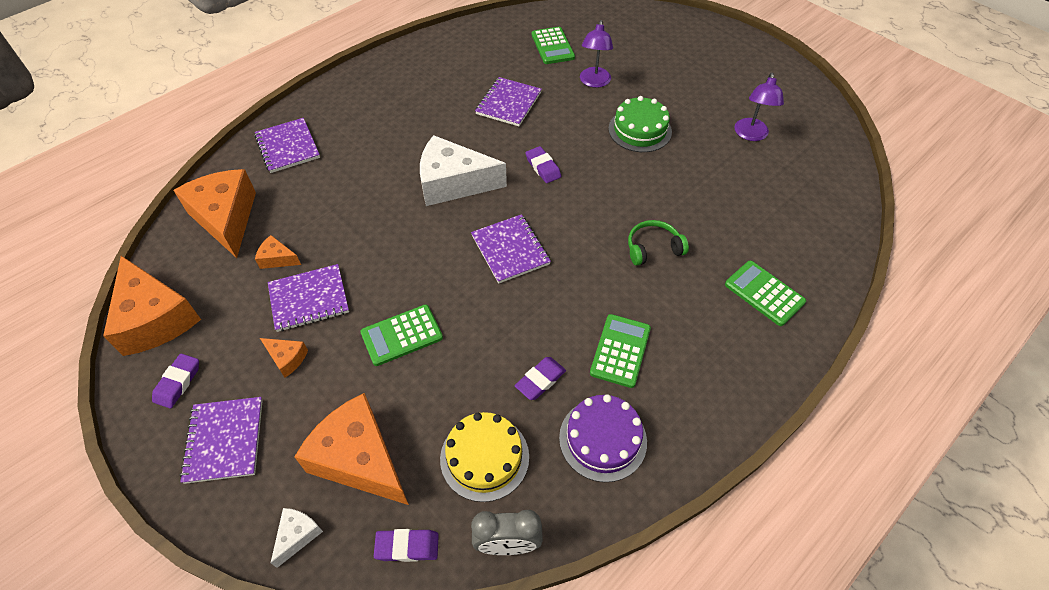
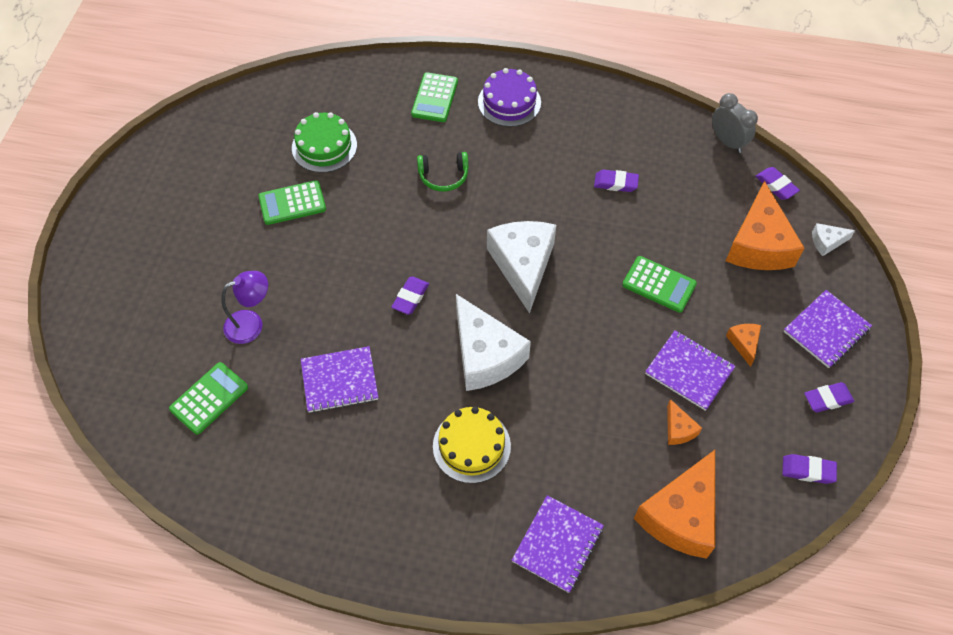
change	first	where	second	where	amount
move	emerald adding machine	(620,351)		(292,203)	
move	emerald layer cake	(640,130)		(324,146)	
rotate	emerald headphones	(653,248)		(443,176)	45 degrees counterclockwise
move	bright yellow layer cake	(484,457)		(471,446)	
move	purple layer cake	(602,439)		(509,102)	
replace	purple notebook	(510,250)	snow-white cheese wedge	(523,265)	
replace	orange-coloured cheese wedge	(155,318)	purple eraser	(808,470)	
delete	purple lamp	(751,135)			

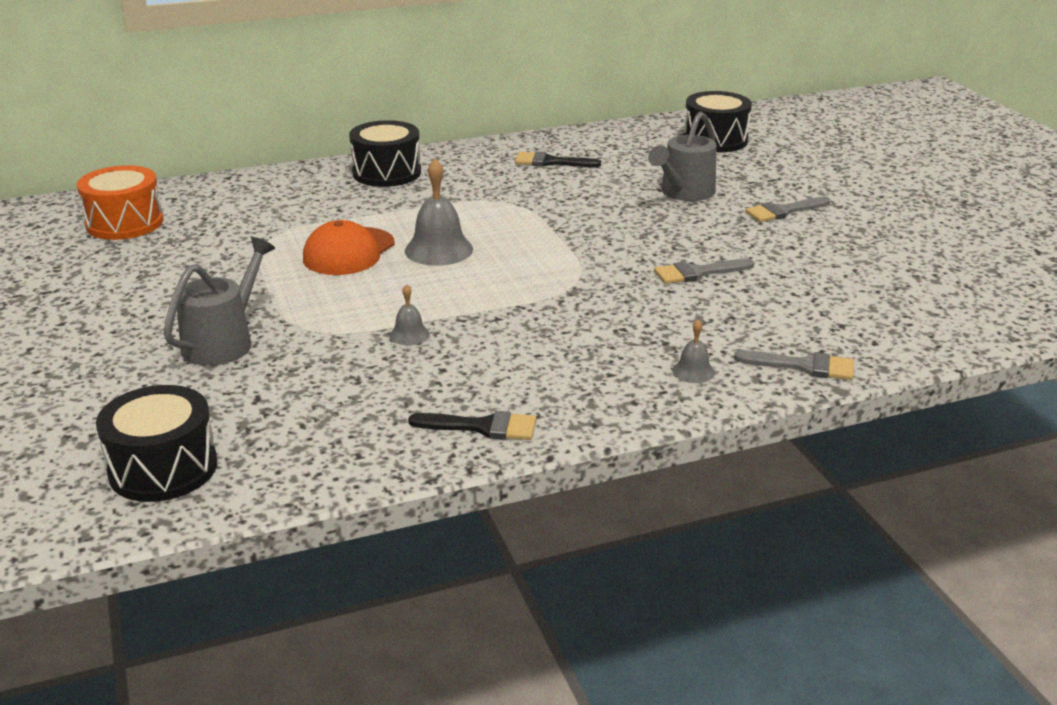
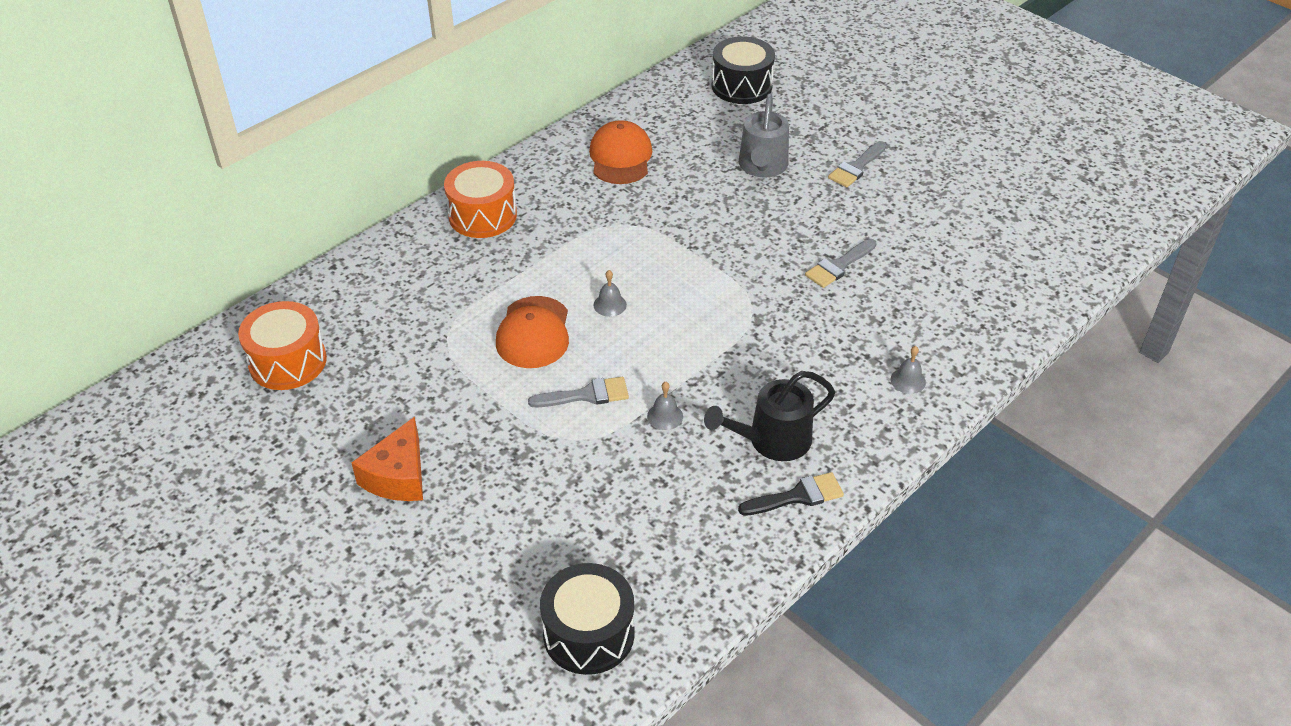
change	first	where	second	where	amount
insert			orange-coloured cheese wedge	(398,476)	
recolor	ebony drum	(386,173)	orange-coloured drum	(482,215)	
move	gray paint brush	(804,366)		(586,395)	
replace	ebony paint brush	(550,162)	orange-coloured baseball cap	(620,157)	
resize	gray bell	(439,250)		(610,305)	x0.52
insert			ebony watering pot	(772,440)	
delete	gray watering pot	(223,342)			

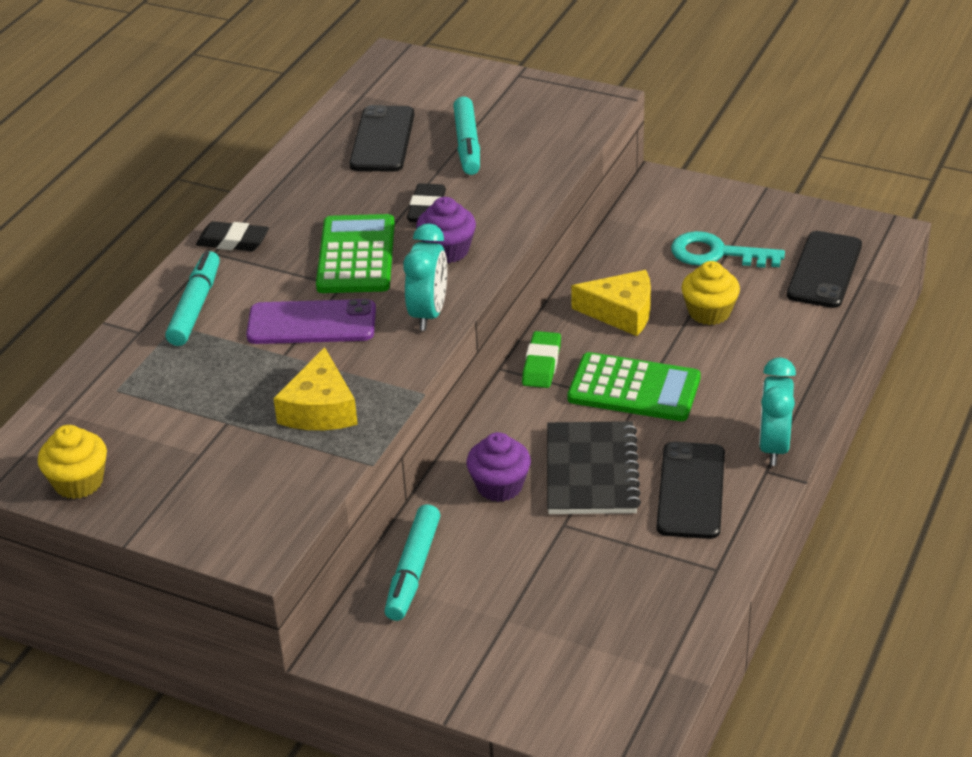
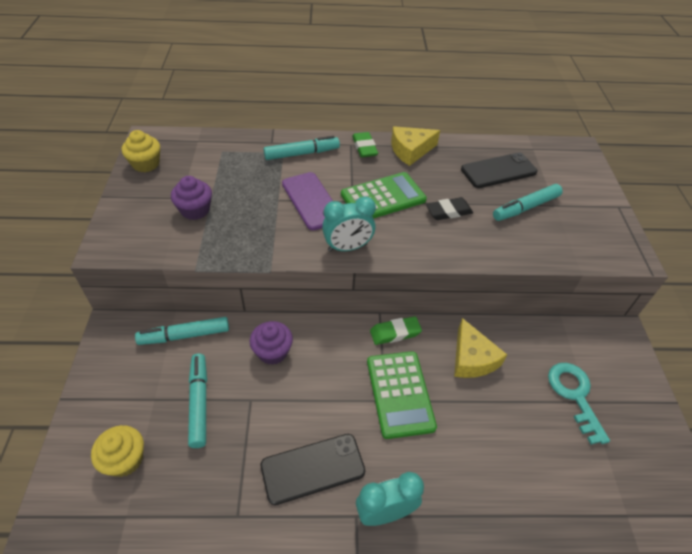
change	first	where	second	where	amount
move	bright yellow muffin	(709,312)		(125,459)	
move	purple muffin	(447,250)		(195,210)	
insert			aqua felt pen	(199,402)	
recolor	ebony eraser	(233,241)	emerald eraser	(364,147)	
move	bright yellow cheese wedge	(320,409)		(410,151)	
delete	ebony notebook	(591,471)			
delete	ebony smartphone	(824,270)			

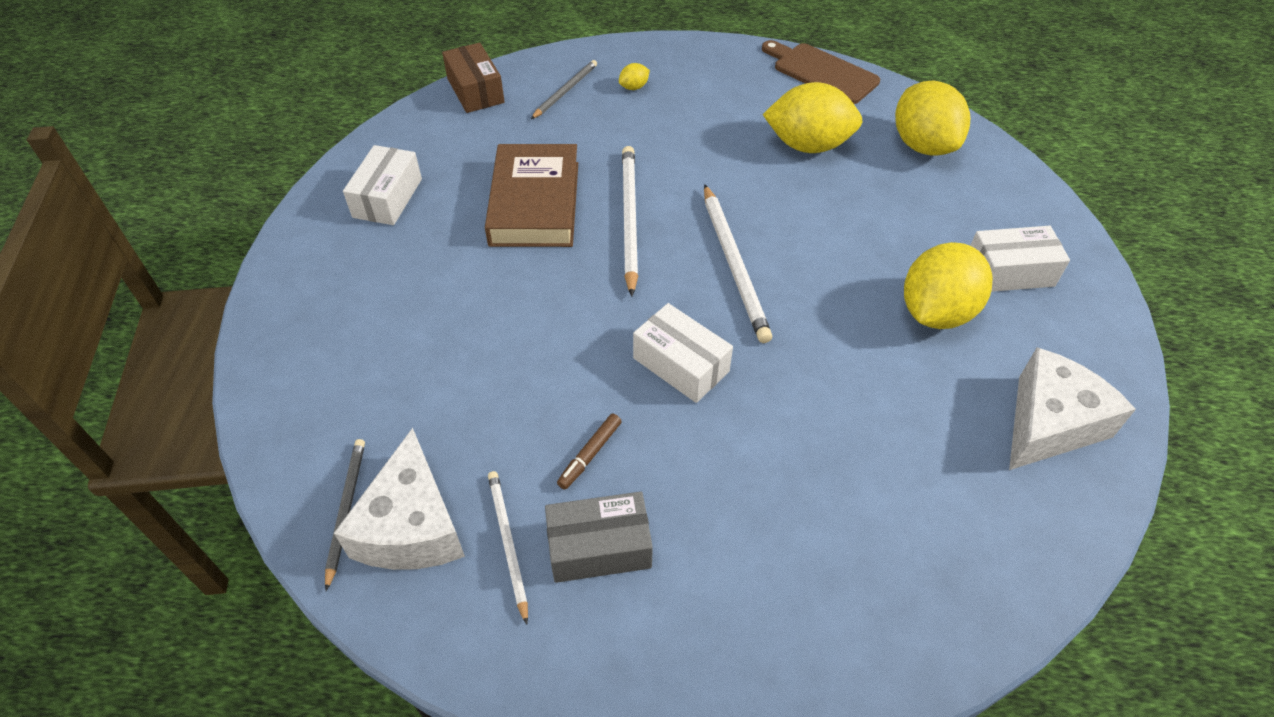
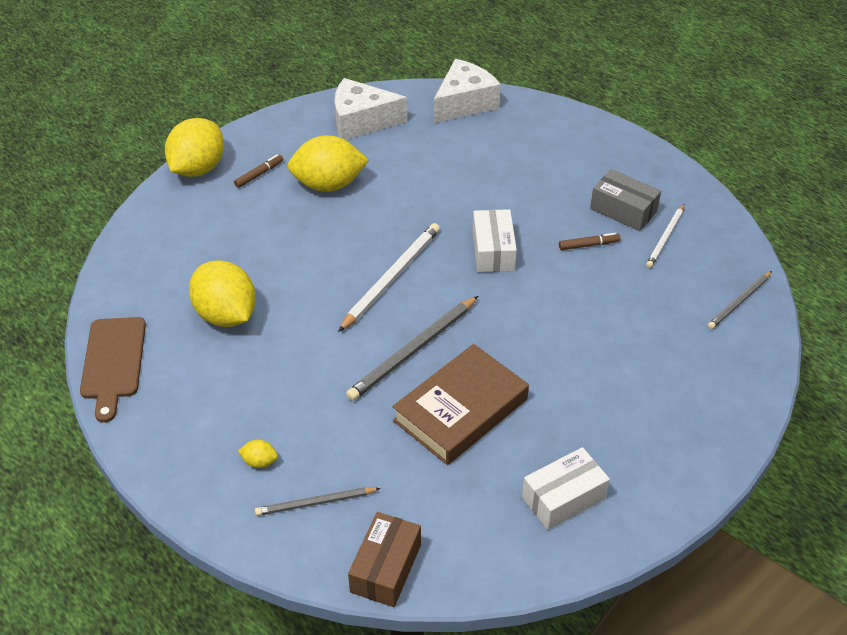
change	first	where	second	where	amount
move	bright yellow citrus fruit	(923,145)		(198,168)	
replace	snow-white parcel	(1009,272)	russet felt pen	(259,174)	
recolor	snow-white pencil	(629,219)	gray pencil	(413,351)	
move	snow-white cheese wedge	(412,526)		(464,103)	

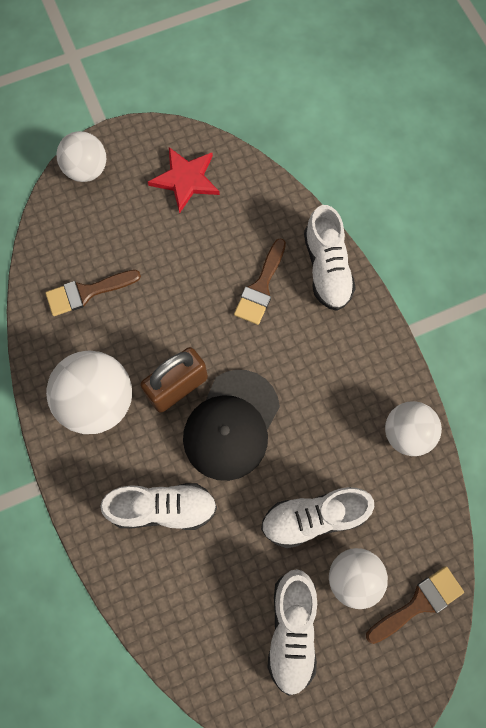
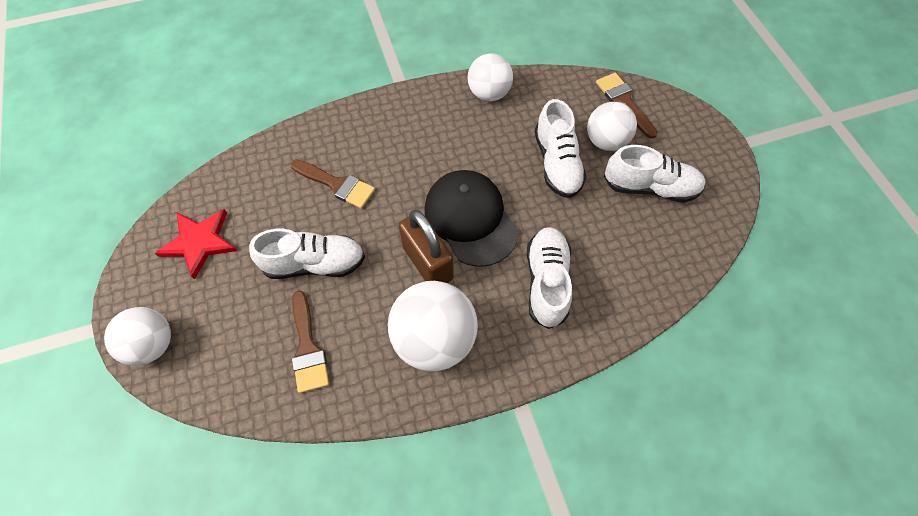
change	first	where	second	where	amount
move	snow-white sneaker	(327,268)		(314,264)	
rotate	ebony baseball cap	(231,425)		(470,219)	150 degrees counterclockwise

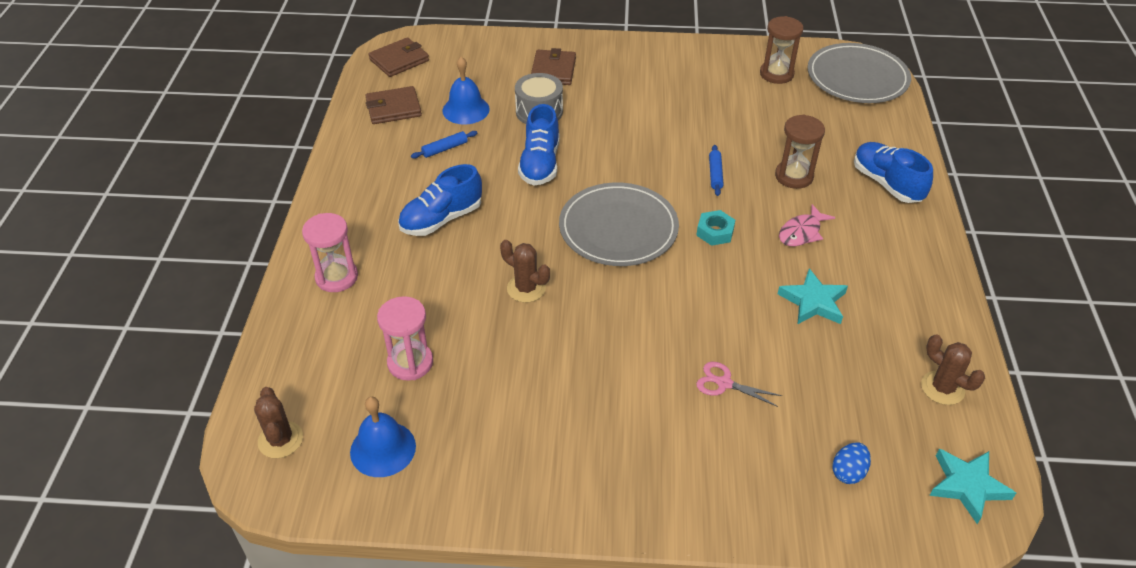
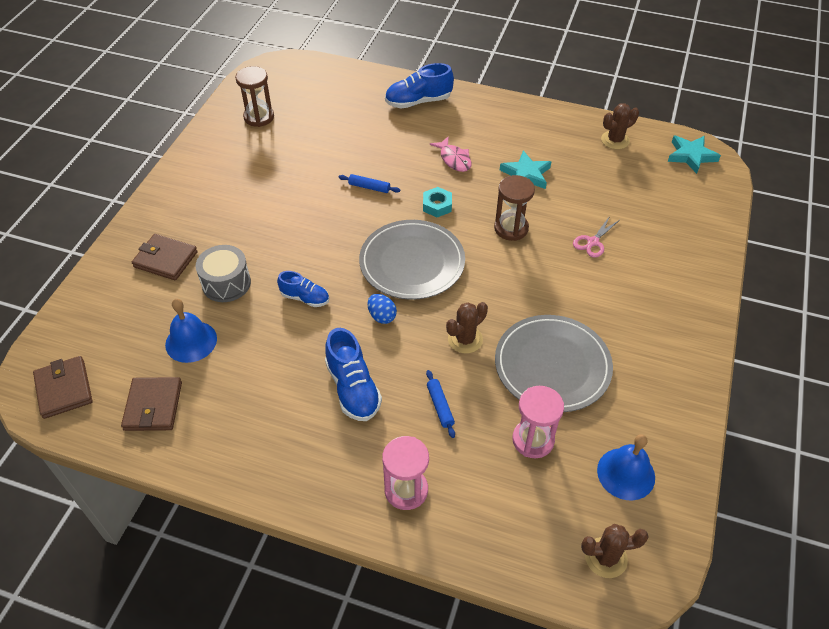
change	first	where	second	where	amount
resize	cobalt sneaker	(540,164)		(305,298)	x0.62
move	cobalt egg shape	(848,472)		(382,316)	
move	cobalt rolling pin	(445,149)		(440,406)	
move	russet hourglass	(794,176)		(511,228)	
move	gray plate	(857,77)		(552,365)	

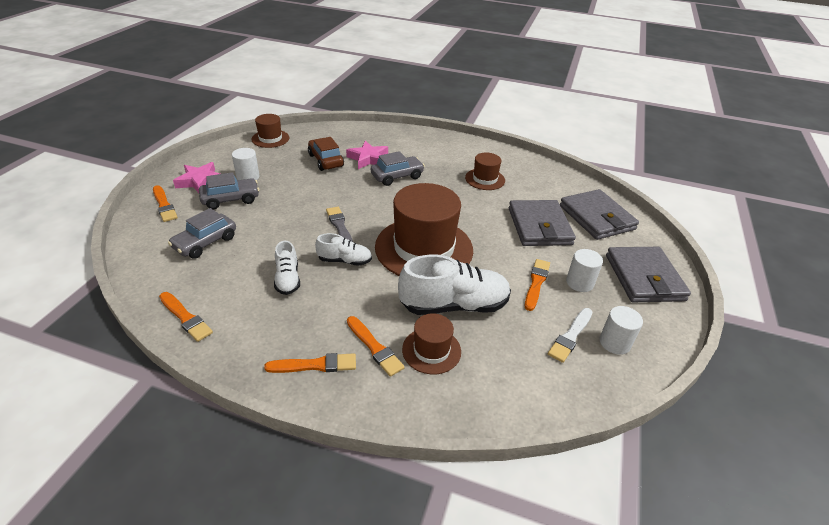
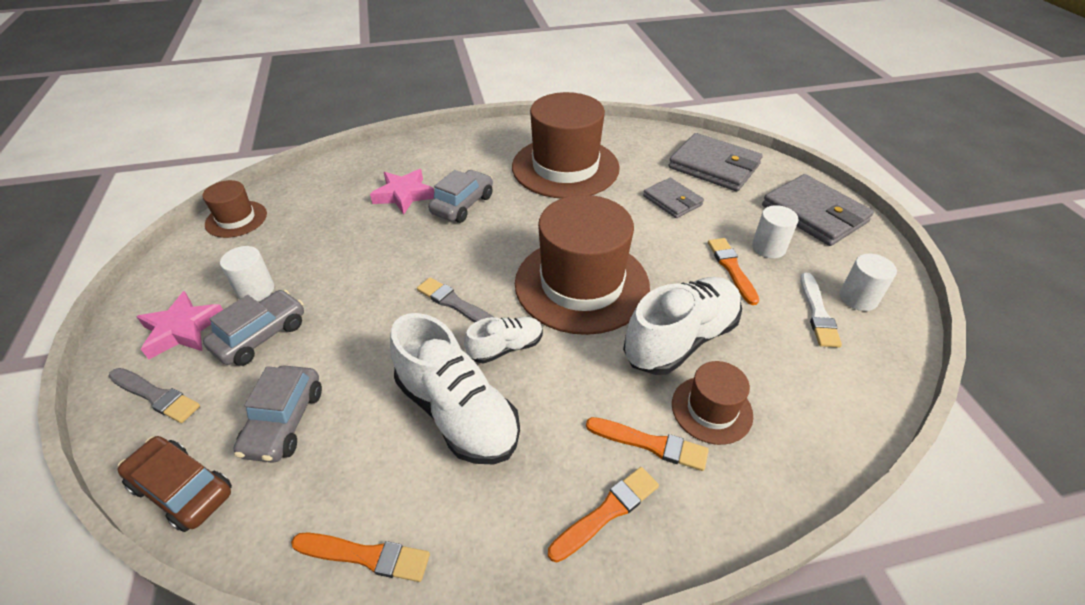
change	first	where	second	where	amount
recolor	orange-coloured paint brush	(164,205)	gray paint brush	(155,396)	
move	russet car	(326,160)		(182,489)	
resize	snow-white sneaker	(287,279)		(457,412)	x1.86
resize	russet top hat	(485,179)		(565,167)	x2.05
resize	gray billfold	(539,226)		(672,200)	x0.59

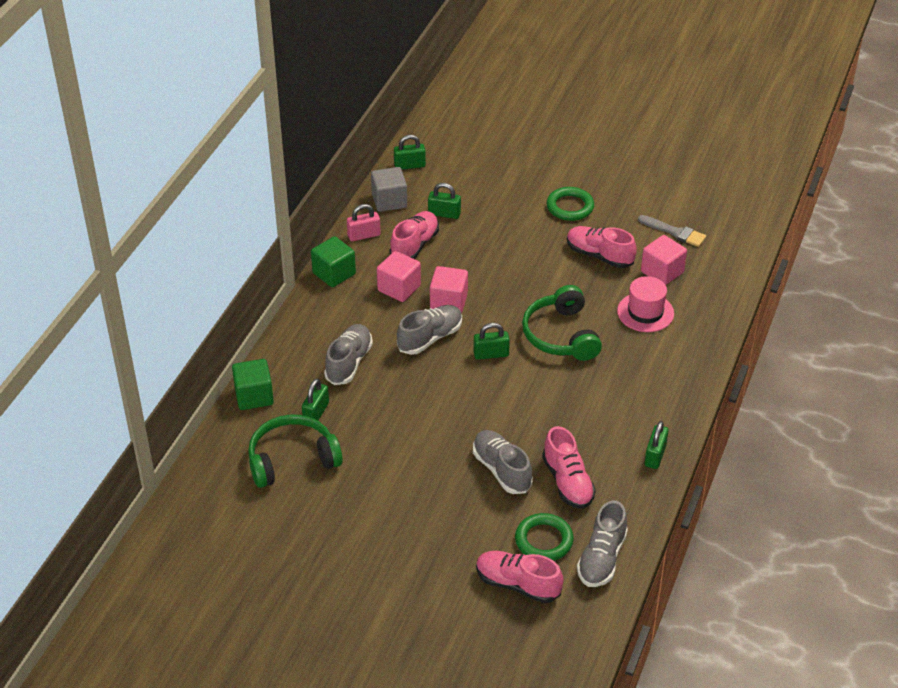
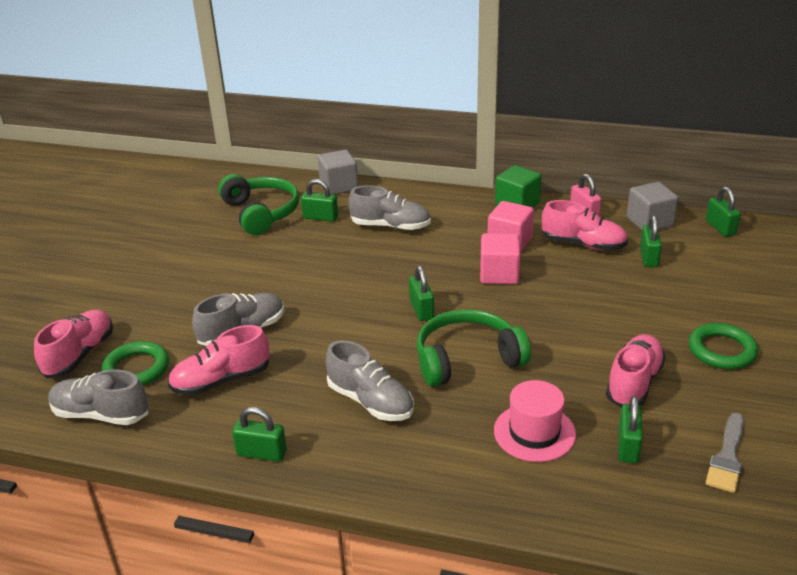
change	first	where	second	where	amount
recolor	emerald cube	(254,396)	gray cube	(339,186)	
move	gray sneaker	(430,338)		(371,401)	
replace	rose-pink cube	(662,272)	emerald lock	(628,446)	

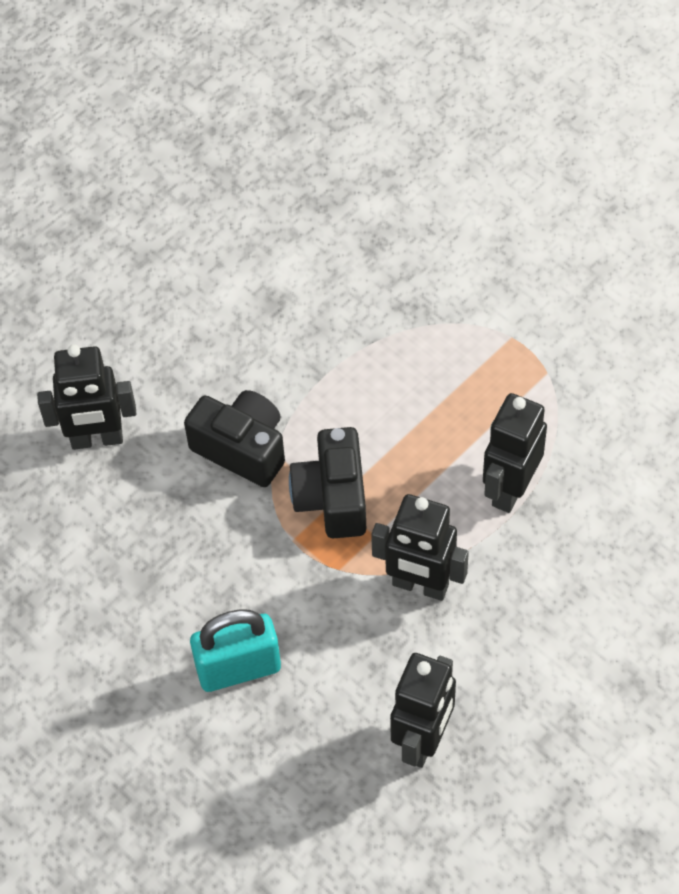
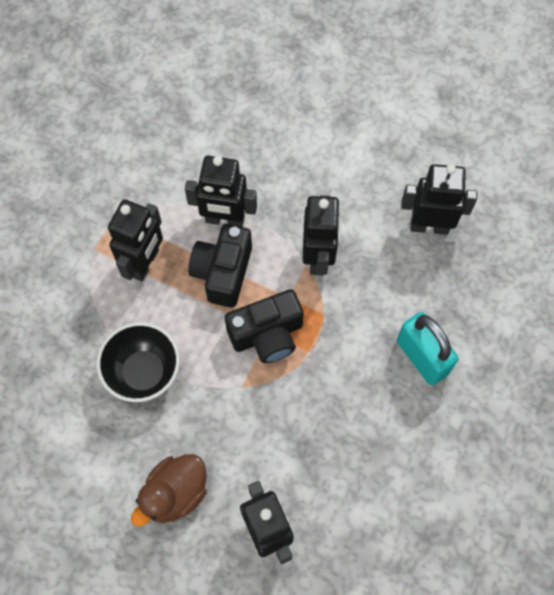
change	first	where	second	where	amount
insert			ebony serving bowl	(143,372)	
insert			ebony toy robot	(145,263)	
insert			russet rubber duck	(175,493)	
move	ebony camera	(242,449)		(223,272)	

